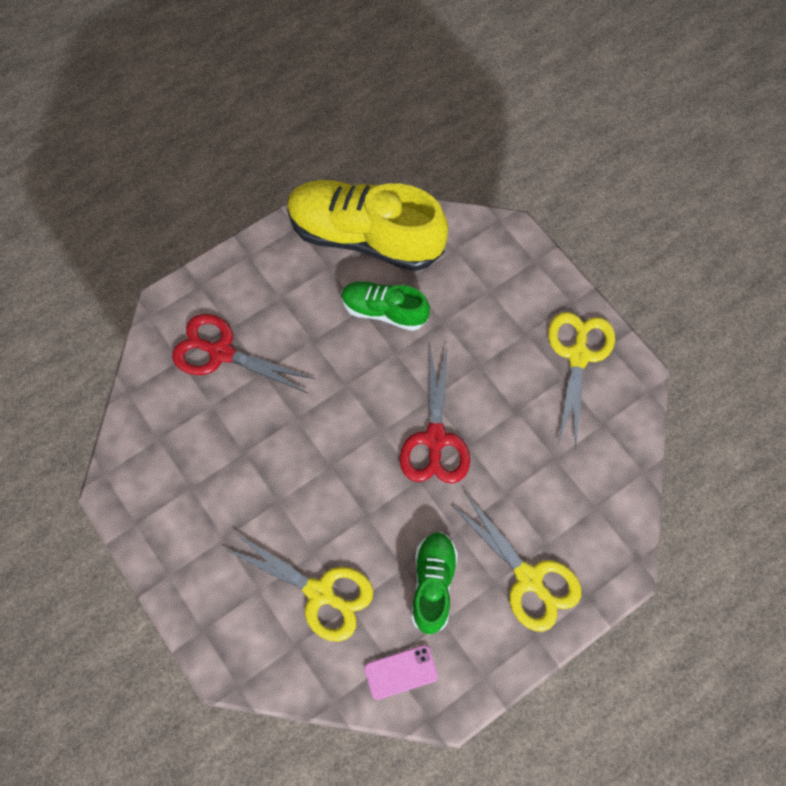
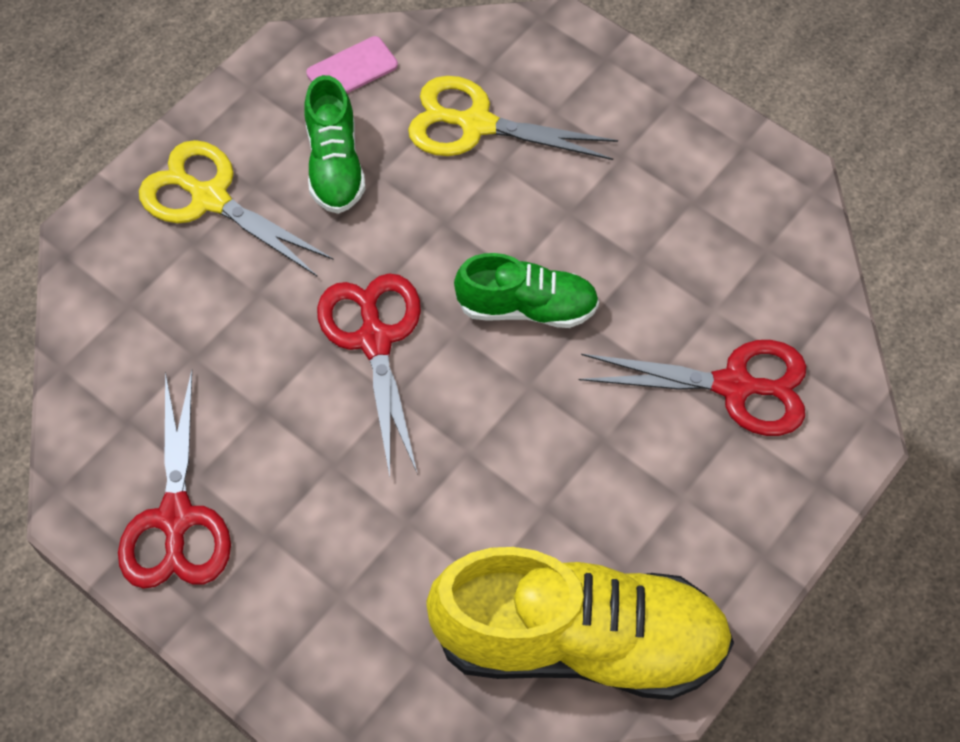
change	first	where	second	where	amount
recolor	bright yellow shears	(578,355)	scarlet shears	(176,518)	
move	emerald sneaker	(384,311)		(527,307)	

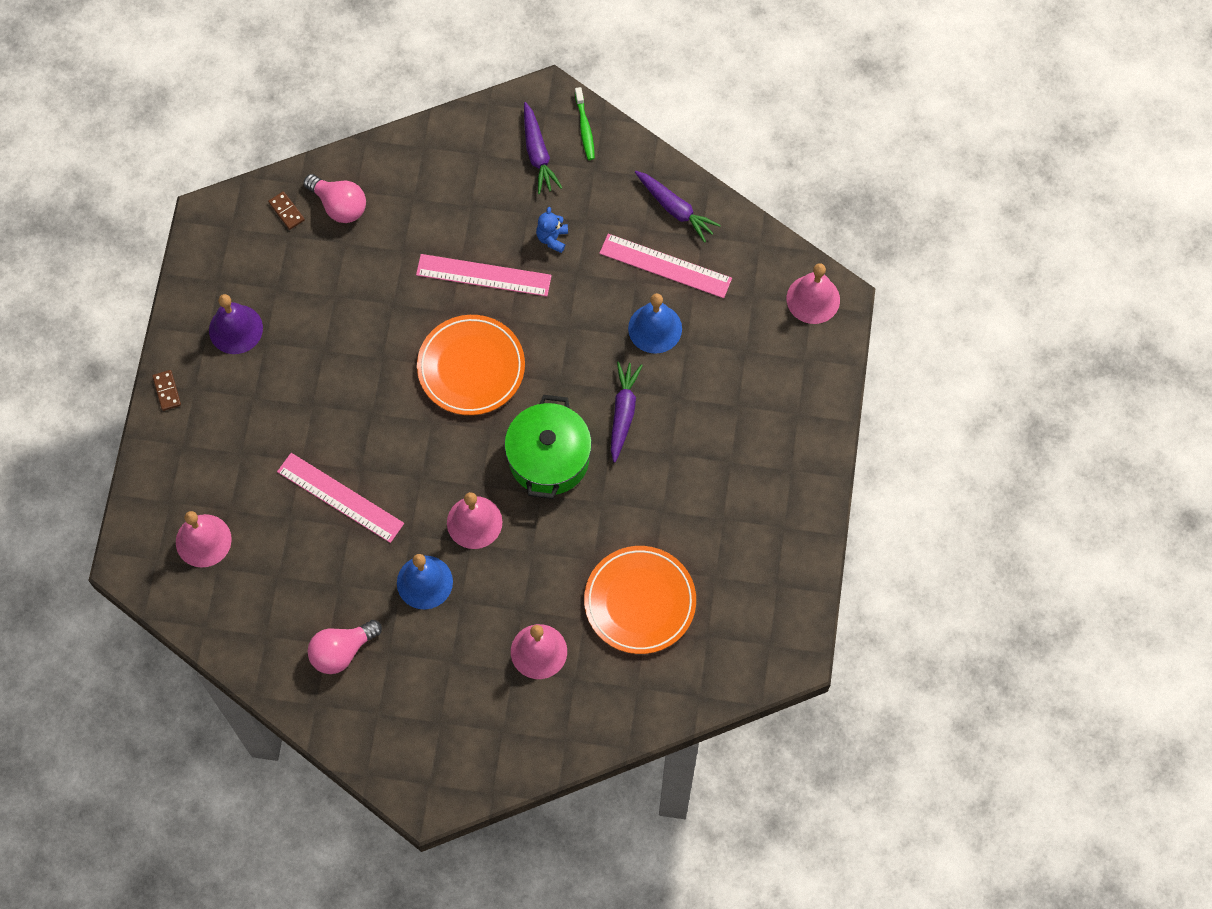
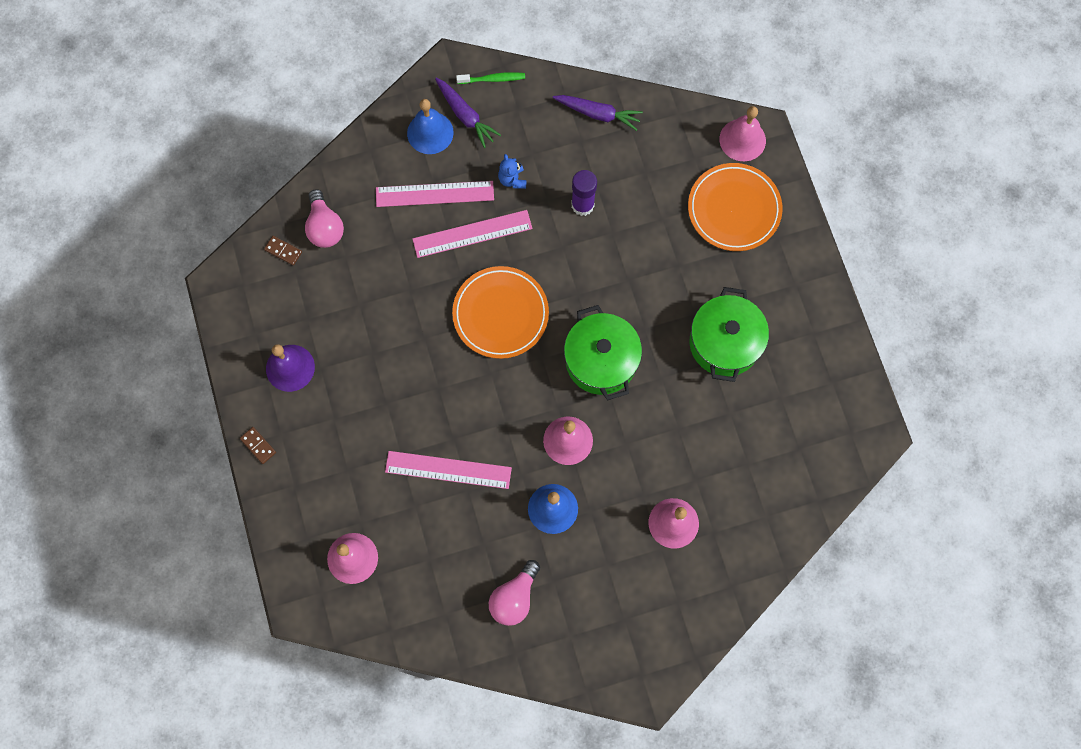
change	first	where	second	where	amount
rotate	rose-pink bulb	(339,205)		(325,227)	60 degrees clockwise
move	rose-pink measuring stick	(665,266)		(434,194)	
move	cobalt bell	(655,328)		(430,132)	
rotate	emerald tooth brush	(585,128)		(493,79)	60 degrees counterclockwise
insert			purple glue	(582,205)	
move	orange-coloured plate	(640,601)		(734,209)	
insert			emerald cooking pot	(724,343)	
delete	purple toy carrot	(623,413)			

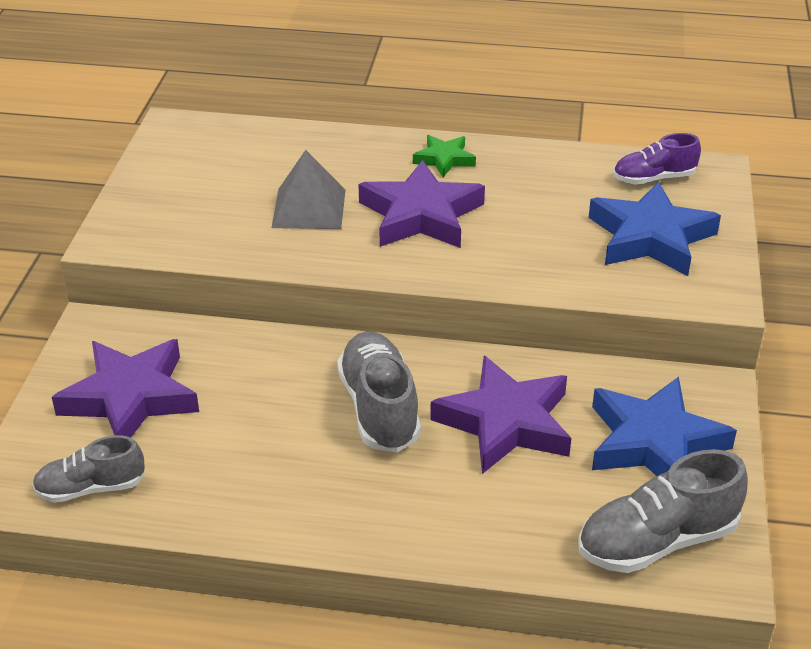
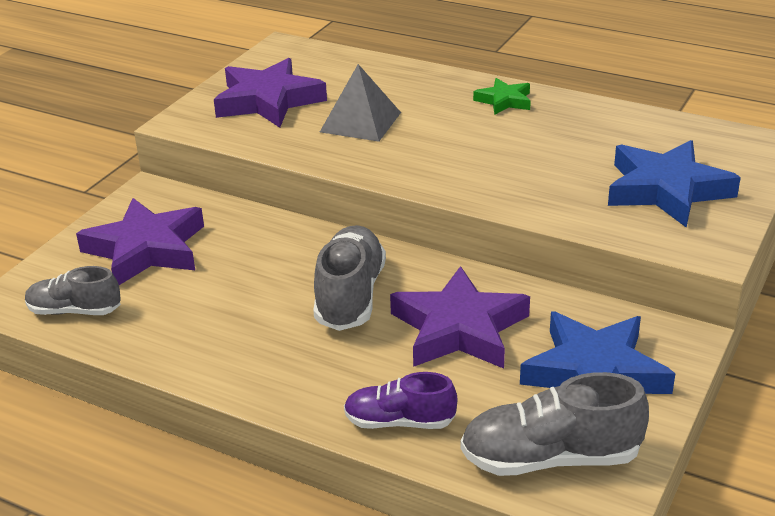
change	first	where	second	where	amount
move	purple star	(421,215)		(268,101)	
move	purple sneaker	(654,178)		(399,422)	

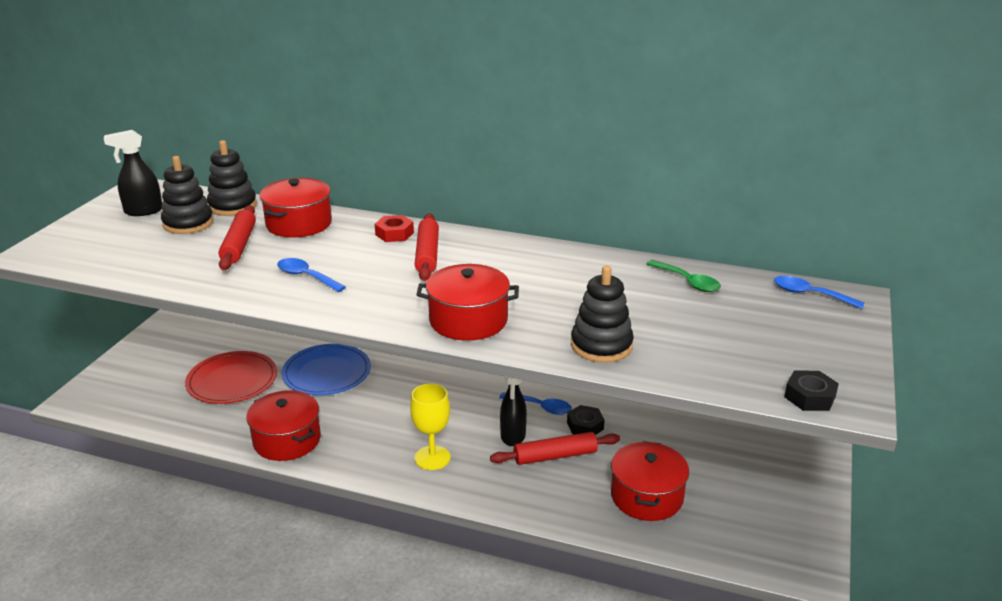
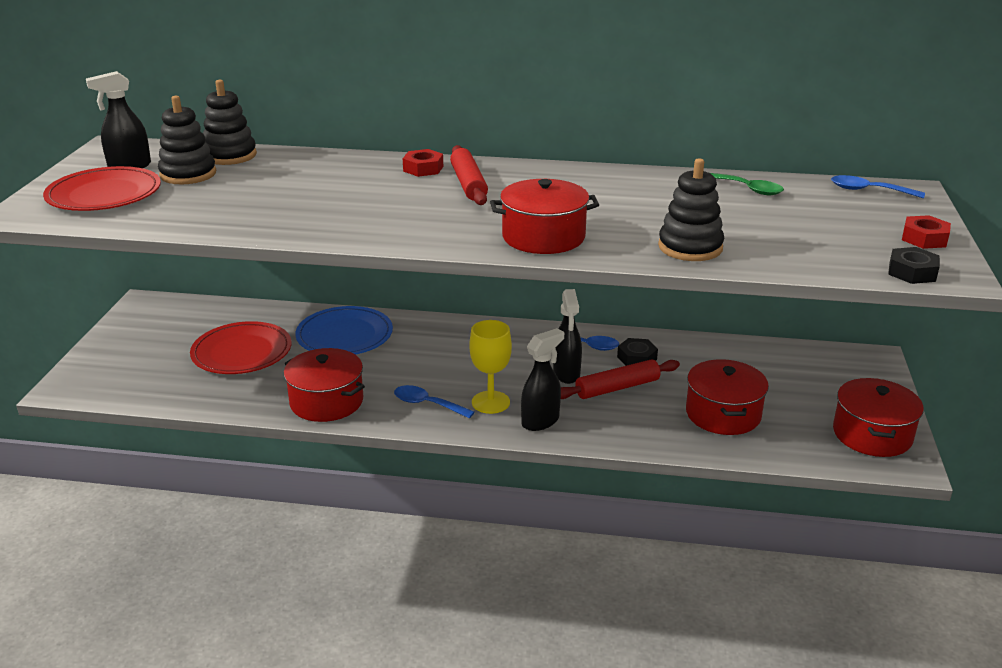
change	first	where	second	where	amount
insert			scarlet plate	(104,194)	
move	cobalt teaspoon	(306,277)		(427,404)	
insert			ebony sprayer	(540,421)	
move	scarlet cooking pot	(299,224)		(872,434)	
insert			scarlet hexagon nut	(924,238)	
delete	scarlet rolling pin	(239,245)			

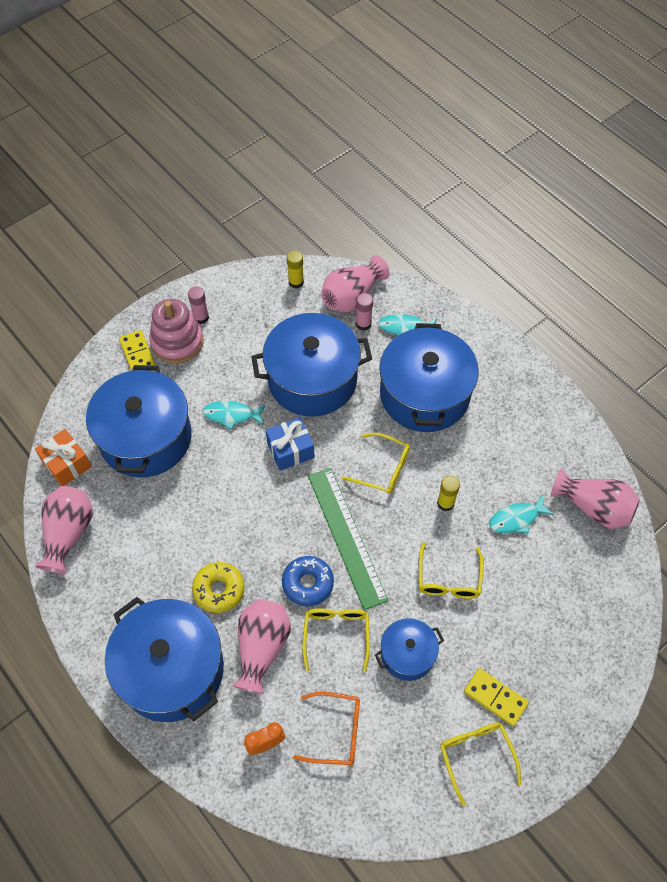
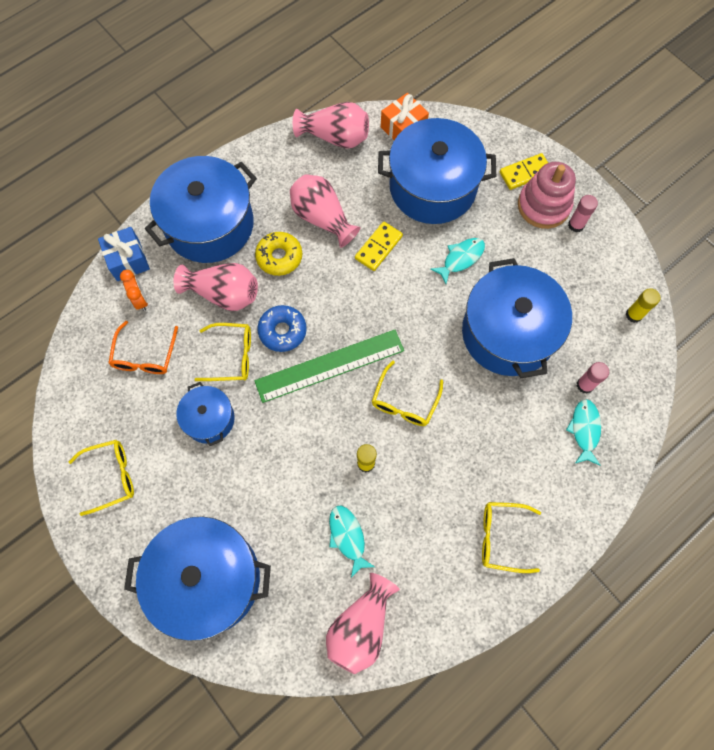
change	first	where	second	where	amount
move	cobalt gift	(290,450)		(128,260)	
move	cobalt cooking pot	(424,394)		(207,579)	
move	rose-pink vase	(352,296)		(322,218)	
move	bright yellow domino tile	(495,697)		(378,247)	
rotate	aqua fish figure	(231,415)		(461,258)	45 degrees clockwise
move	bright yellow glasses	(449,579)		(502,537)	

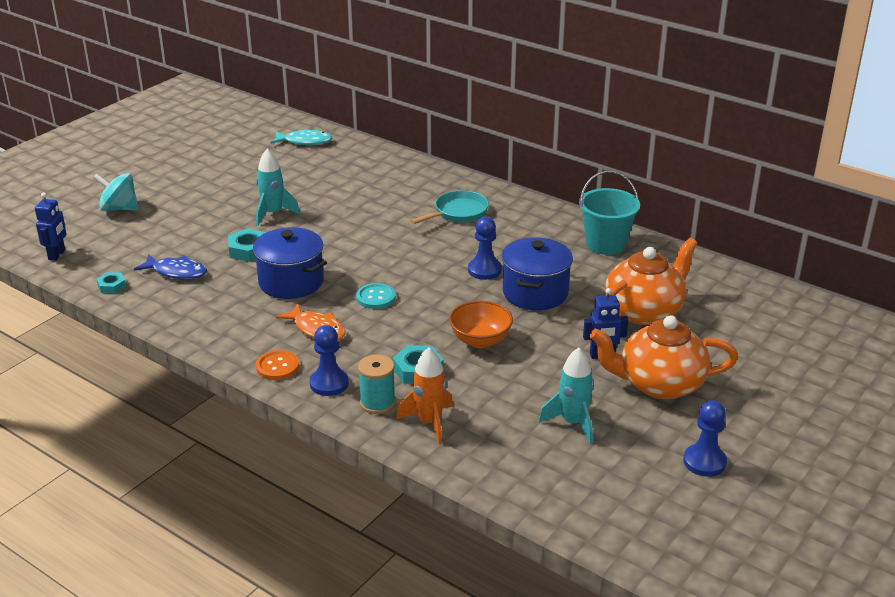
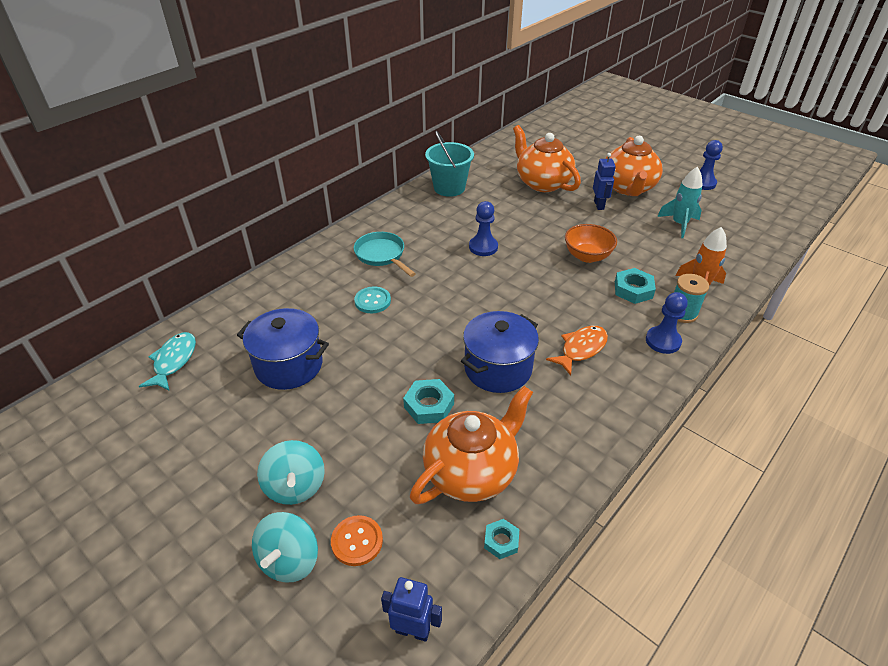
change	first	where	second	where	amount
move	cobalt cooking pot	(535,293)		(289,365)	
insert			aqua toy top	(295,486)	
move	orange-coloured shirt button	(277,366)		(357,541)	
move	aqua shirt button	(376,297)		(372,301)	
replace	cobalt fish figure	(176,272)	orange-coloured tea pot	(471,472)	
delete	aqua spaceship	(273,213)			

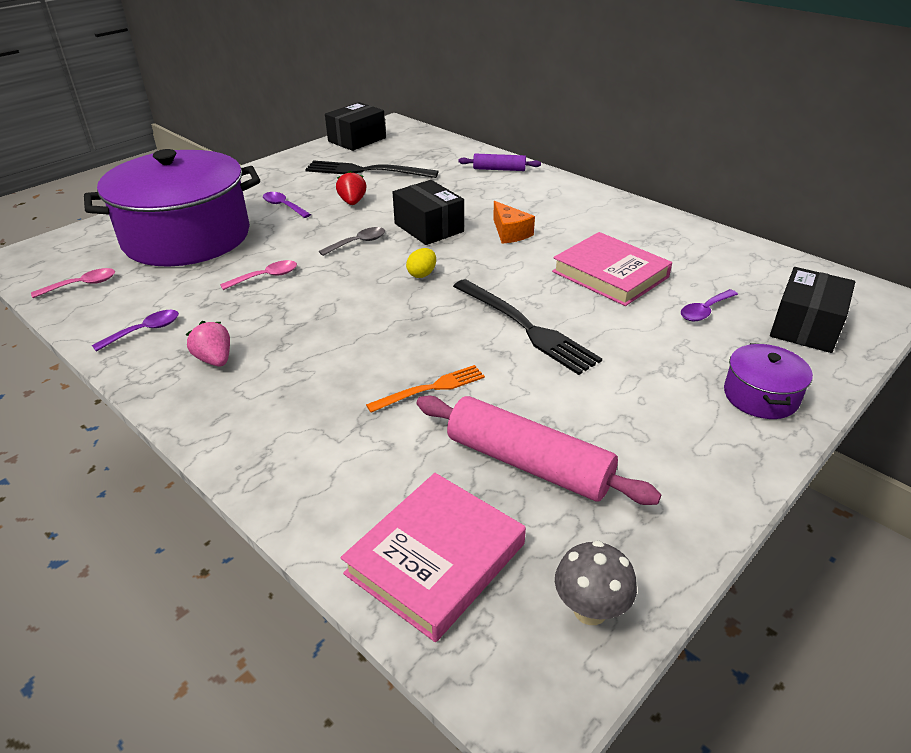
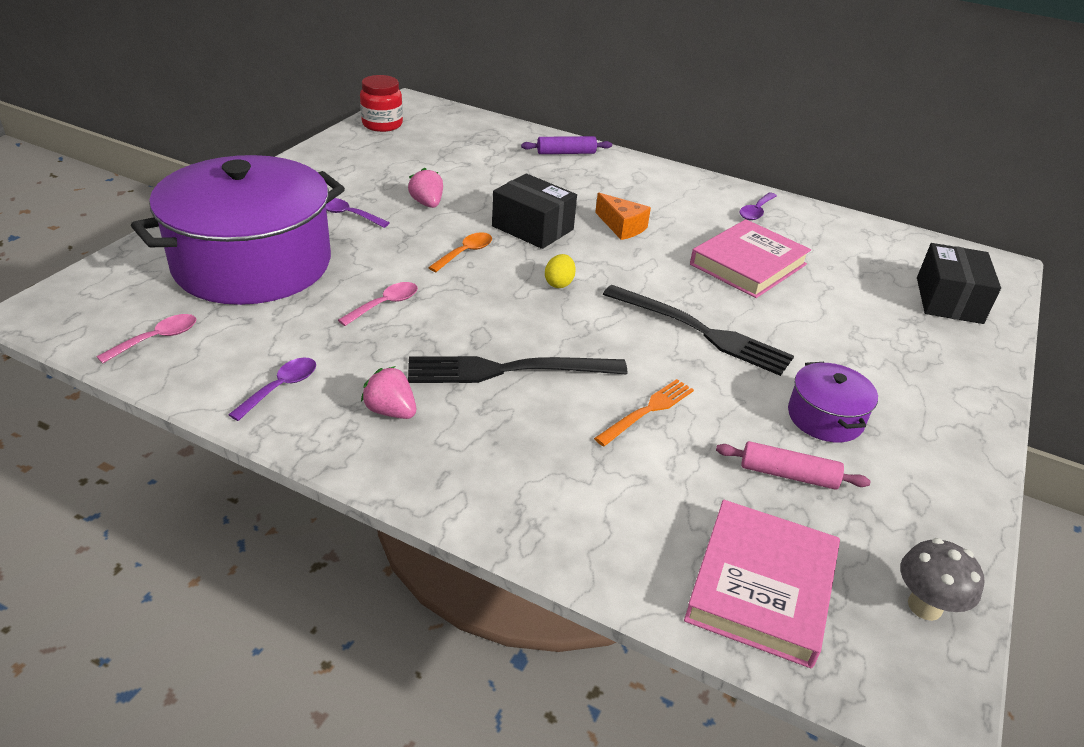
change	first	where	second	where	amount
replace	ebony parcel	(357,140)	scarlet jar	(382,124)	
recolor	scarlet strawberry	(352,202)	rose-pink strawberry	(427,204)	
move	ebony table fork	(366,171)		(508,370)	
recolor	gray teaspoon	(358,243)	orange-coloured teaspoon	(465,253)	
rotate	rose-pink hardback	(610,274)		(748,264)	75 degrees counterclockwise
resize	rose-pink rolling pin	(528,464)		(788,475)	x0.56
move	purple teaspoon	(705,311)		(756,211)	
move	purple cooking pot	(760,396)		(825,417)	

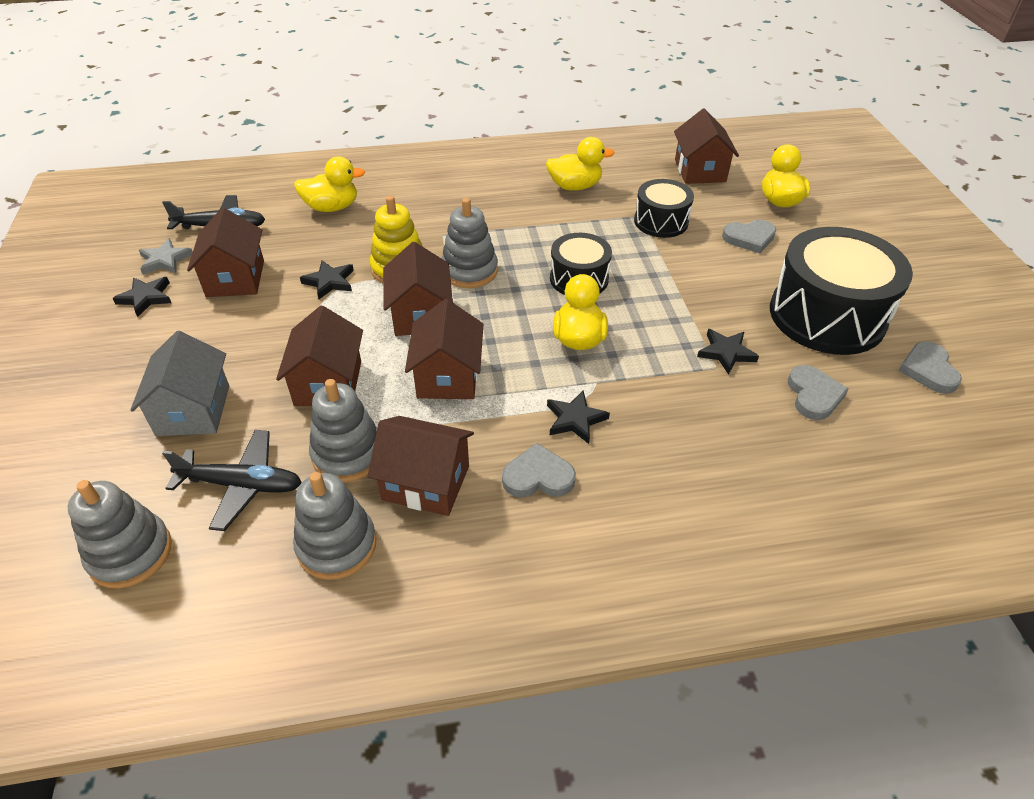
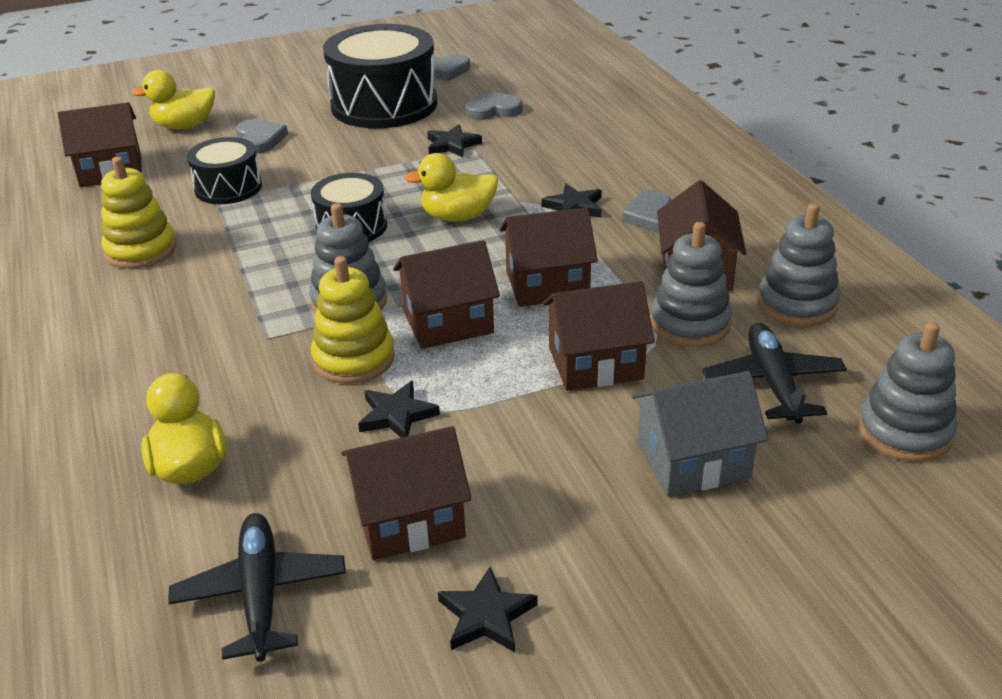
change	first	where	second	where	amount
replace	bright yellow rubber duck	(575,186)	bright yellow ring stacker	(141,250)	
delete	gray star	(165,260)			

